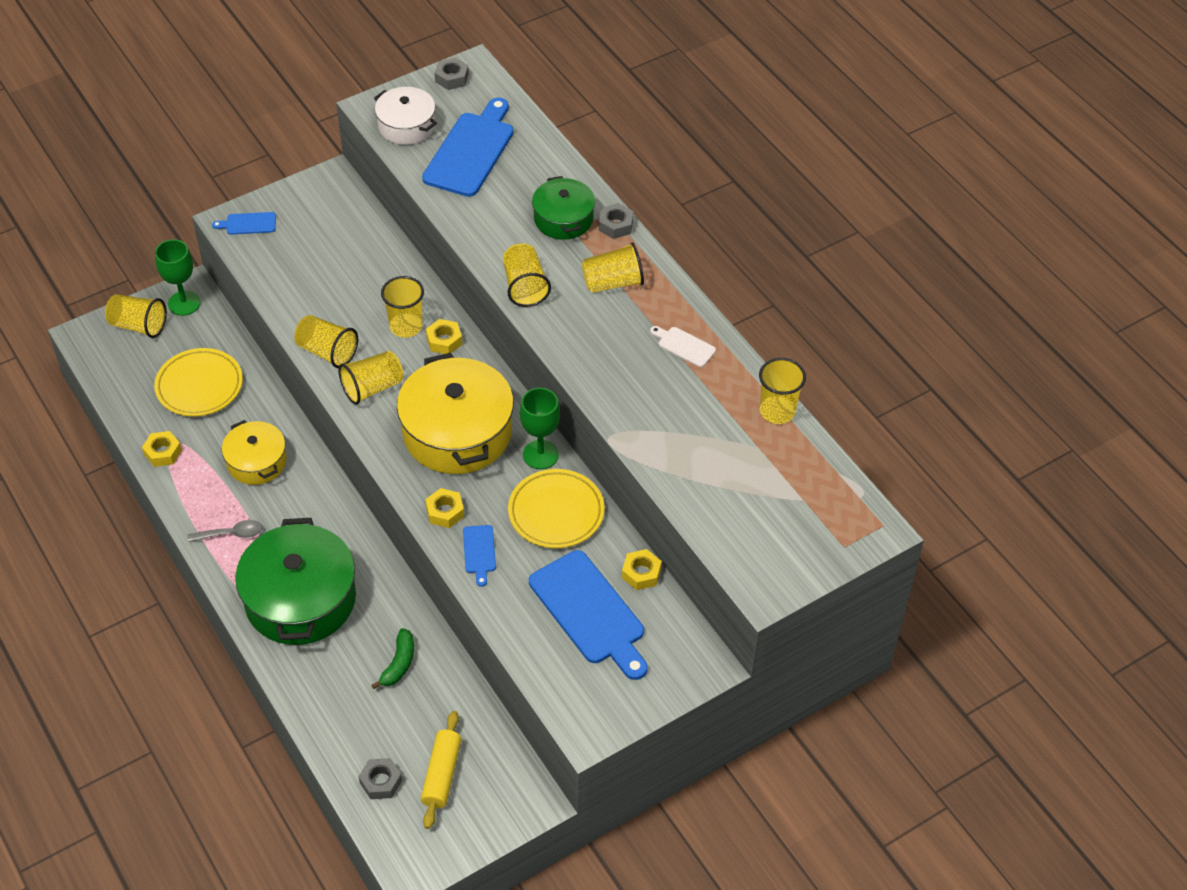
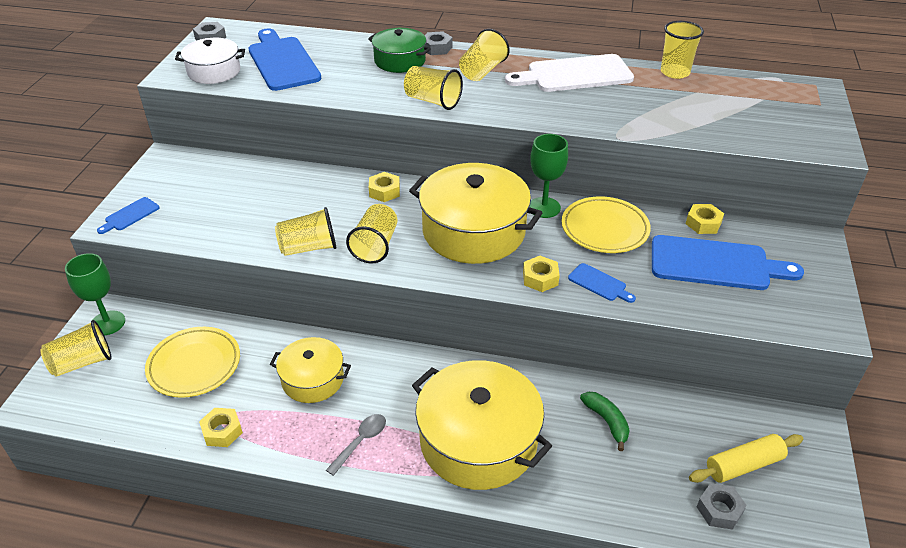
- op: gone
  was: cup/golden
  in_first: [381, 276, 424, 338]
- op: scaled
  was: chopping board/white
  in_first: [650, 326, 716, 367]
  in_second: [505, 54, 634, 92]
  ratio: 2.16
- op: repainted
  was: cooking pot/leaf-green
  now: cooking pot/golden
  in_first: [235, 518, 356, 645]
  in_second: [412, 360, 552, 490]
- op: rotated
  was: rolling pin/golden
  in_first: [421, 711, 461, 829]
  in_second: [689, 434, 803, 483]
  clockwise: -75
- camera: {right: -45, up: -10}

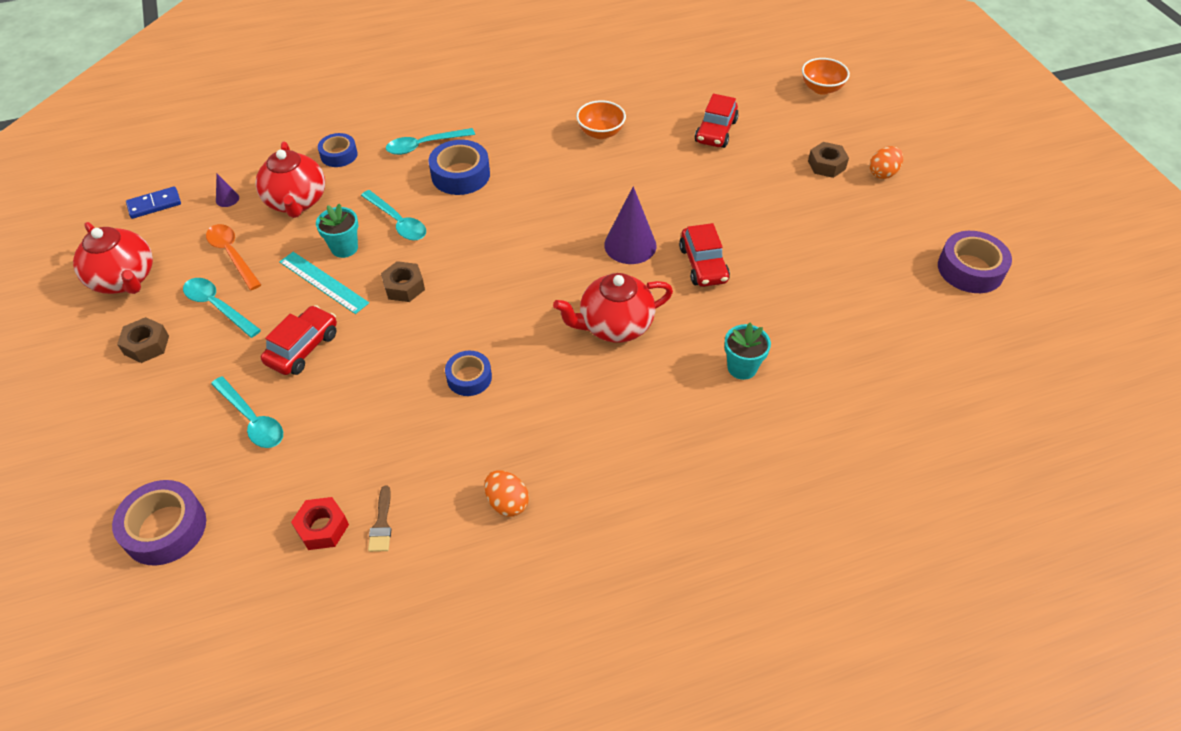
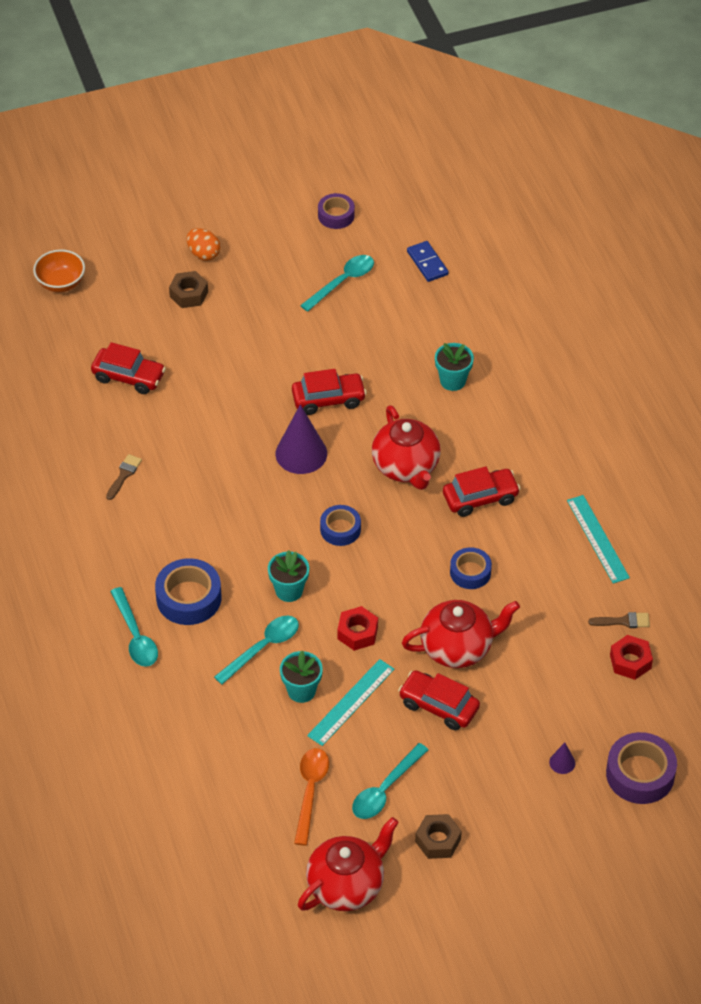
- op: swapped
  was: bowl/orange-coloured
  now: brush/russet
  in_first: [576, 100, 626, 139]
  in_second: [106, 454, 142, 500]
- op: shifted
  was: tape/cobalt
  in_first: [318, 133, 358, 167]
  in_second: [320, 505, 361, 546]
- op: shifted
  was: teapot/crimson
  in_first: [255, 141, 325, 218]
  in_second: [402, 600, 520, 668]
- op: shifted
  was: solid cone/violet
  in_first: [216, 174, 239, 207]
  in_second: [549, 743, 575, 774]
- op: shifted
  was: domino/cobalt
  in_first: [126, 186, 181, 219]
  in_second: [407, 241, 449, 282]
- op: rotated
  was: teaspoon/orange-coloured
  in_first: [206, 224, 262, 290]
  in_second: [294, 748, 329, 846]
  clockwise: 135
- op: scaled
  was: tape/violet
  in_first: [938, 231, 1012, 293]
  in_second: [318, 193, 355, 229]
  ratio: 0.64
- op: repainted
  was: hexagon nut/russet
  now: hexagon nut/crimson
  in_first: [381, 261, 425, 302]
  in_second: [337, 606, 378, 651]
- op: shifted
  was: teaspoon/aqua
  in_first: [211, 376, 283, 448]
  in_second: [300, 255, 374, 312]
- op: swapped
  was: toy egg/orange-coloured
  now: measuring stick/aqua
  in_first: [485, 470, 529, 517]
  in_second: [567, 495, 630, 584]
- op: new
  now: toy car/crimson
  in_second: [443, 467, 521, 517]
- op: new
  now: plant pot/aqua
  in_second: [268, 550, 309, 602]
- camera: {right: -90, up: 0}

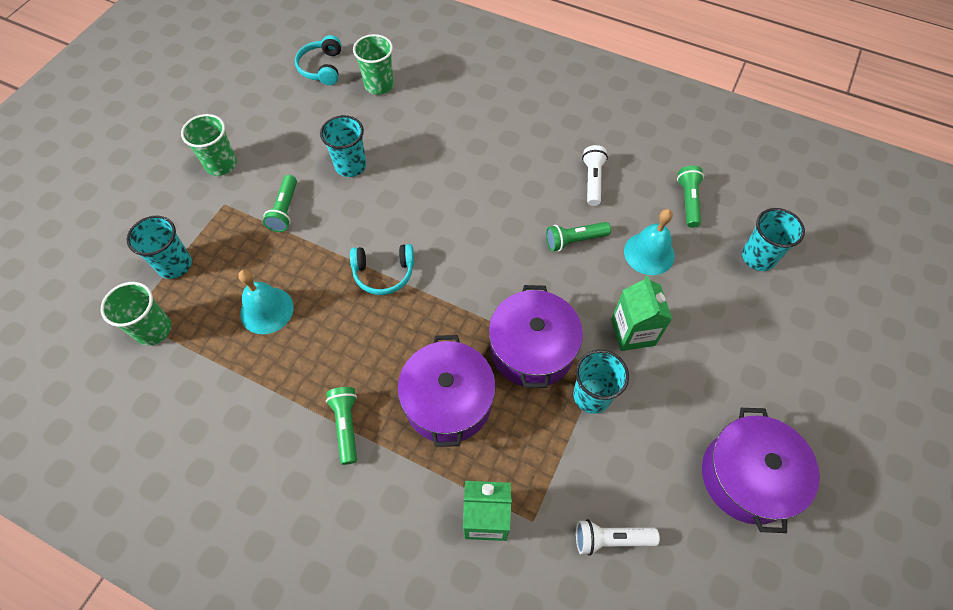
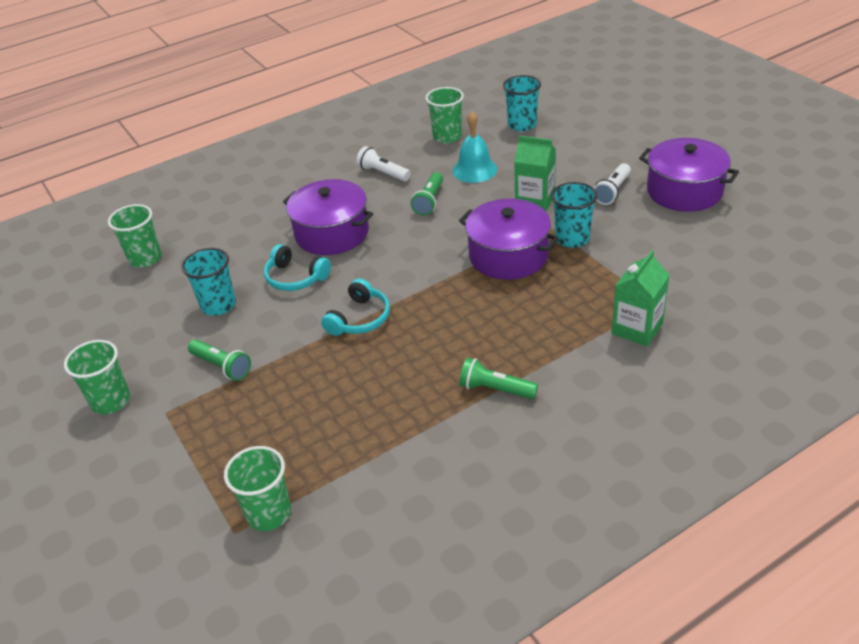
- op: shifted
  was: headset/aqua
  in_first: [295, 35, 341, 85]
  in_second: [264, 244, 331, 291]
- op: swapped
  was: pocket torch/leaf-green
  now: cup/leaf-green
  in_first: [677, 166, 704, 228]
  in_second: [426, 87, 464, 143]
- op: gone
  was: cup/aqua
  in_first: [127, 215, 192, 279]
- op: gone
  was: bell/aqua
  in_first: [238, 269, 293, 334]
- op: shifted
  was: cooking pot/violet
  in_first: [397, 335, 496, 447]
  in_second: [283, 179, 373, 255]
- op: shifted
  was: pocket torch/white
  in_first: [576, 519, 660, 556]
  in_second: [594, 163, 631, 205]
- camera: {right: -55, up: -20}

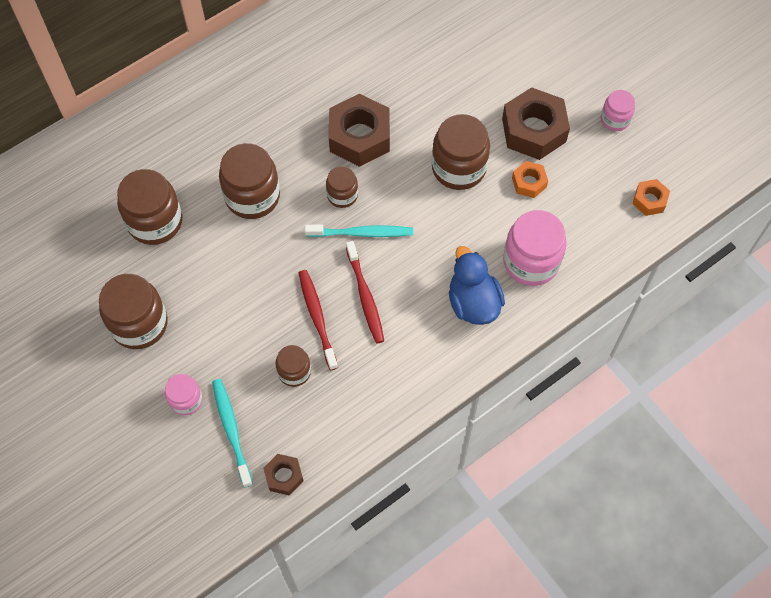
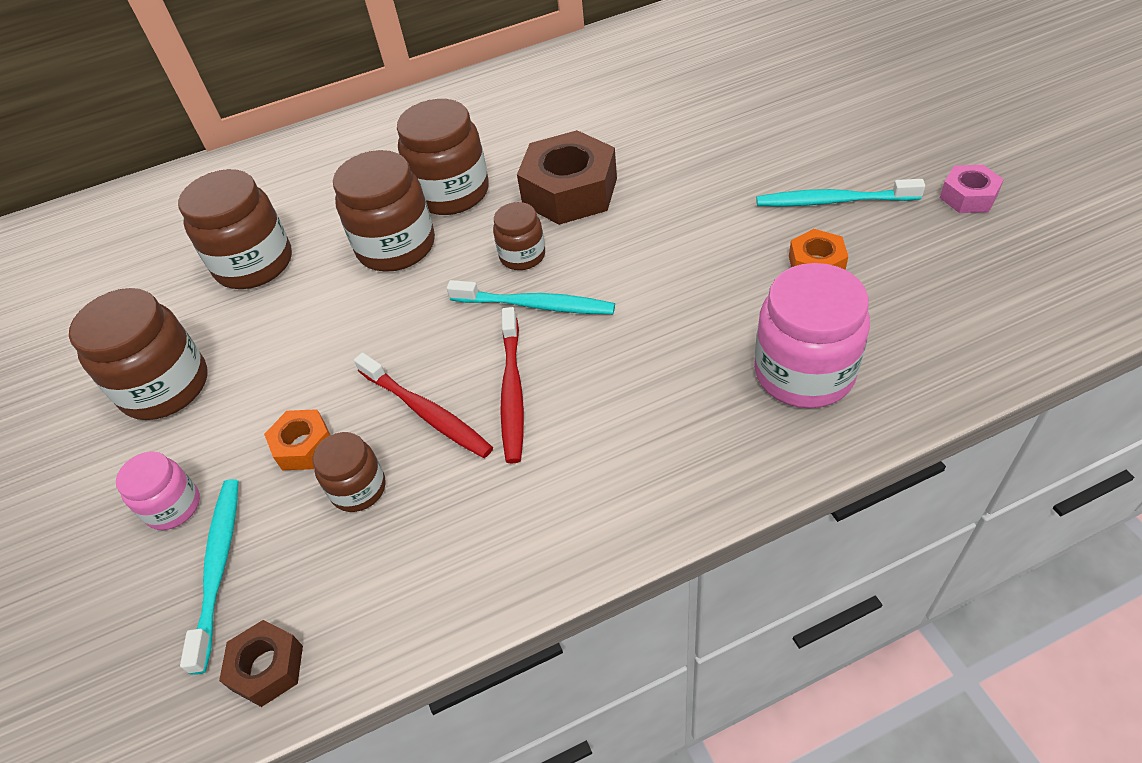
- op: swapped
  was: hexagon nut/russet
  now: tooth brush/aqua
  in_first: [502, 87, 570, 160]
  in_second: [756, 179, 925, 207]
- op: swapped
  was: jar/rosy
  now: hexagon nut/rosy
  in_first: [601, 90, 635, 131]
  in_second: [940, 165, 1004, 213]
- op: shifted
  was: jar/russet
  in_first: [432, 114, 490, 190]
  in_second: [397, 99, 489, 215]
- op: shifted
  was: hexagon nut/orange-coloured
  in_first: [633, 179, 670, 216]
  in_second: [264, 409, 330, 470]
- op: gone
  was: duck/cobalt
  in_first: [449, 246, 505, 325]
- op: rotated
  was: tooth brush/crimson
  in_first: [299, 270, 338, 370]
  in_second: [354, 352, 493, 458]
  clockwise: 135
- camera: {right: 20, up: -15}

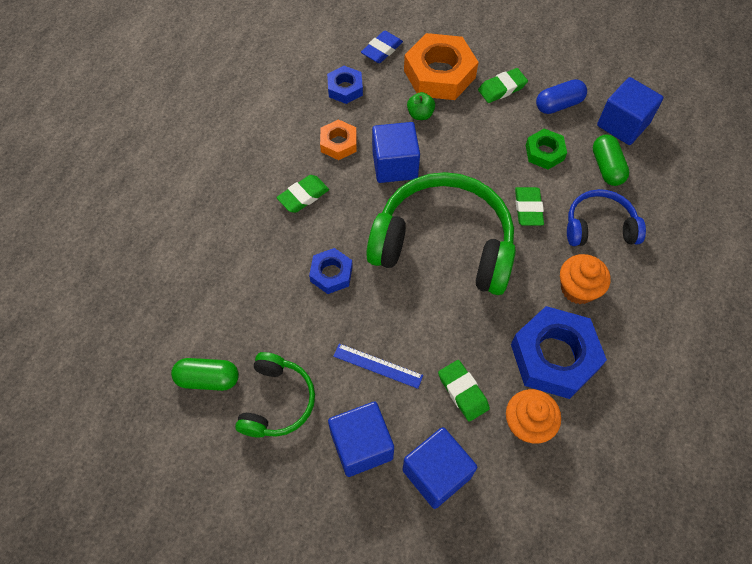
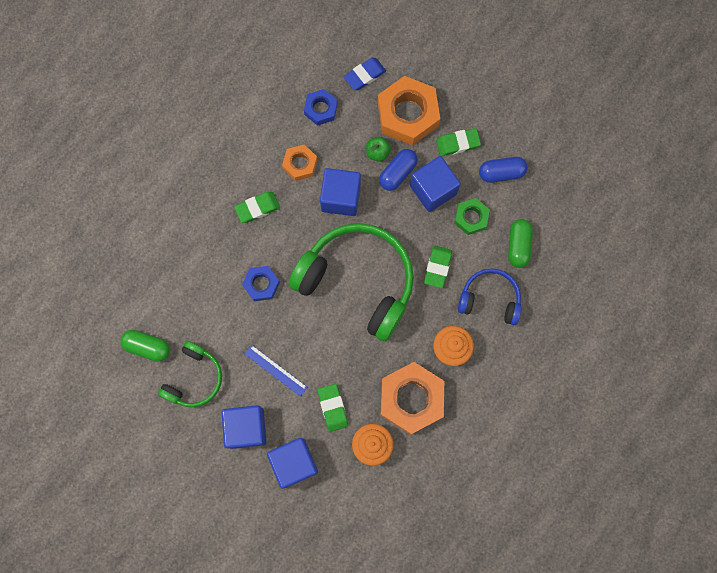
- op: shifted
  was: block/cobalt
  in_first: [597, 77, 664, 145]
  in_second: [410, 156, 461, 212]
- op: repainted
  was: hexagon nut/cobalt
  now: hexagon nut/orange-coloured
  in_first: [511, 306, 607, 399]
  in_second: [381, 362, 444, 435]
- op: new
  now: pill shape/cobalt
  in_second: [379, 149, 418, 191]
- camera: {right: 15, up: 15}

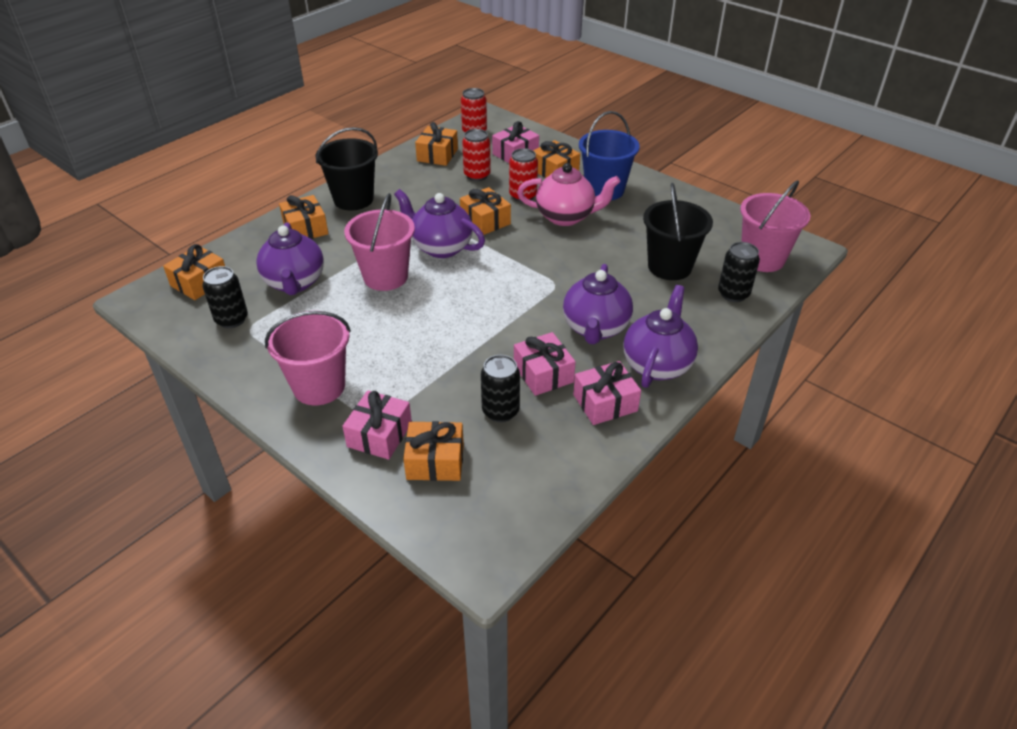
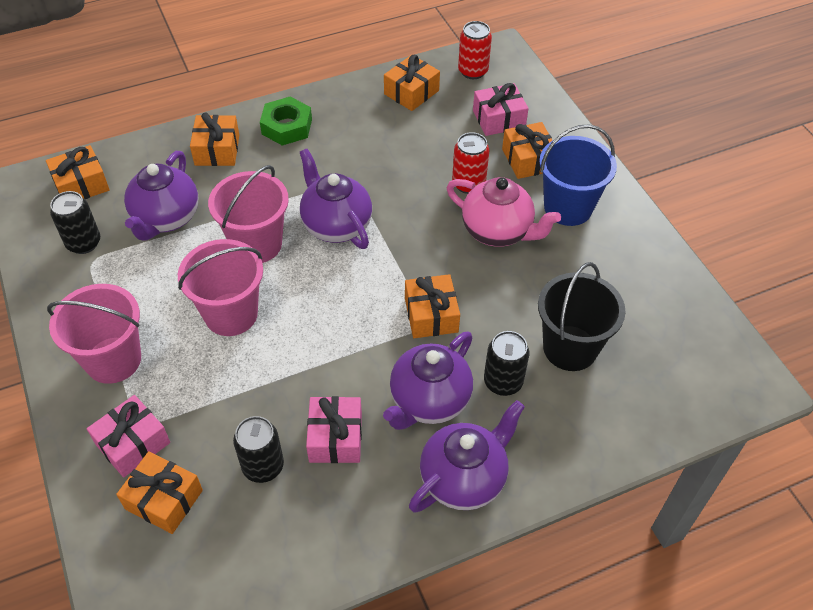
- op: swapped
  was: pail/jet-black
  now: hexagon nut/leaf-green
  in_first: [316, 127, 378, 211]
  in_second: [260, 97, 312, 146]
- op: gone
  was: can/crimson
  in_first: [462, 129, 491, 181]
- op: shifted
  was: pail/rosy
  in_first: [740, 180, 810, 272]
  in_second: [178, 239, 263, 336]
- op: shifted
  was: present/orange-coloured
  in_first: [460, 187, 511, 235]
  in_second: [405, 274, 460, 338]
- op: shifted
  was: can/jet-black
  in_first: [718, 242, 760, 302]
  in_second: [484, 331, 529, 396]
- op: gone
  was: present/rosy
  in_first: [573, 361, 641, 425]
- camera: {right: 25, up: 10}

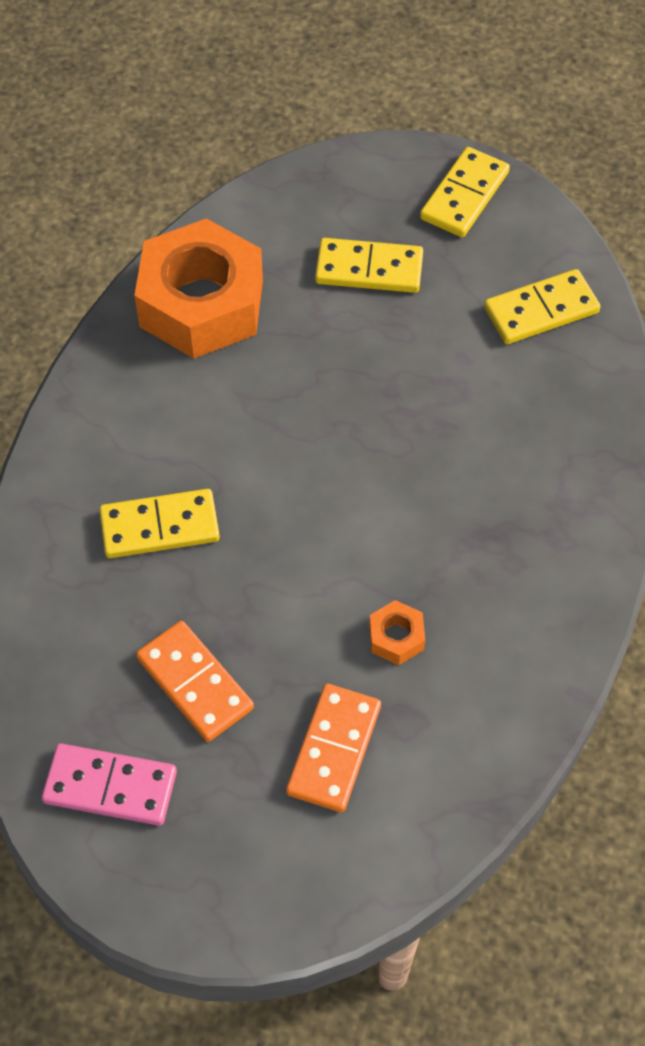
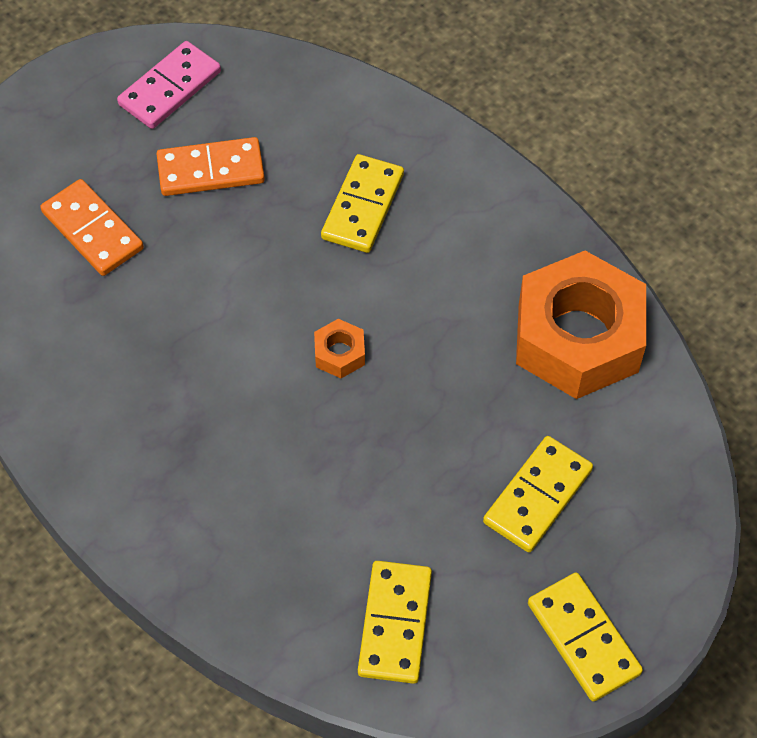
- op: shifted
  was: hexagon nut/orange-coloured
  in_first: [369, 600, 425, 665]
  in_second: [314, 319, 365, 378]
- camera: {right: 120, up: 0}

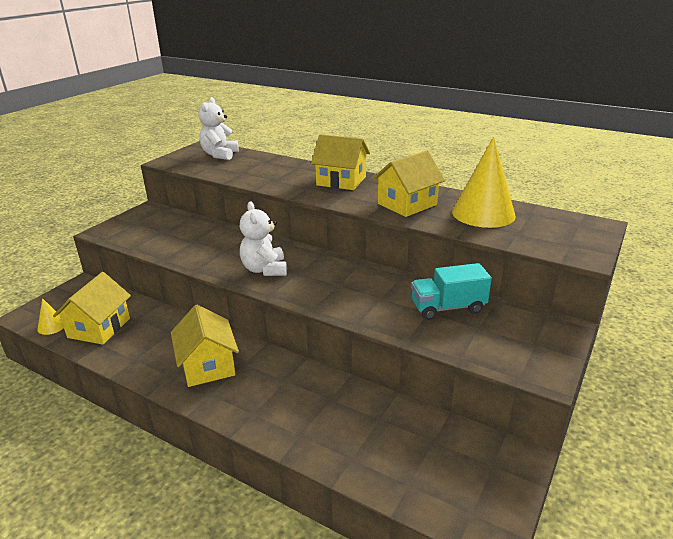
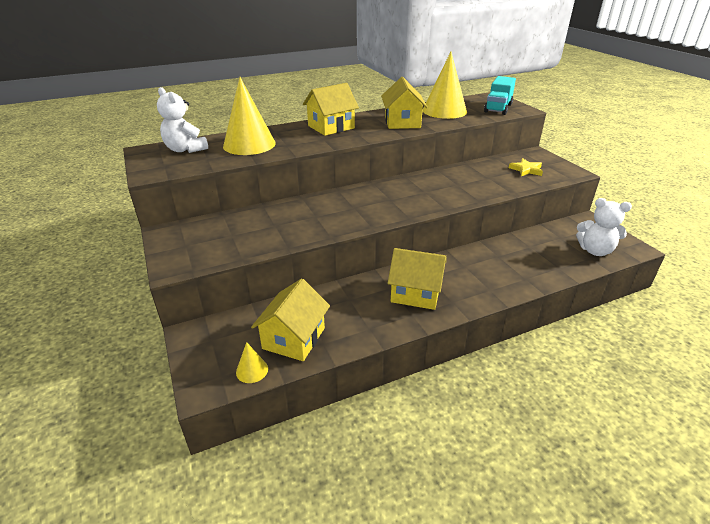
- op: shifted
  was: teddy bear/white
  in_first: [240, 201, 287, 276]
  in_second: [576, 198, 632, 256]
- op: shifted
  was: lorry/aqua
  in_first: [411, 263, 492, 320]
  in_second: [484, 76, 516, 115]
- op: rotated
  was: cottage/golden
  in_first: [53, 272, 131, 345]
  in_second: [251, 279, 330, 361]
  clockwise: 60
- op: new
  now: solid cone/golden
  in_second: [223, 77, 276, 155]
- op: new
  now: star shape/golden
  in_second: [509, 158, 543, 176]
- camera: {right: -55, up: 5}

